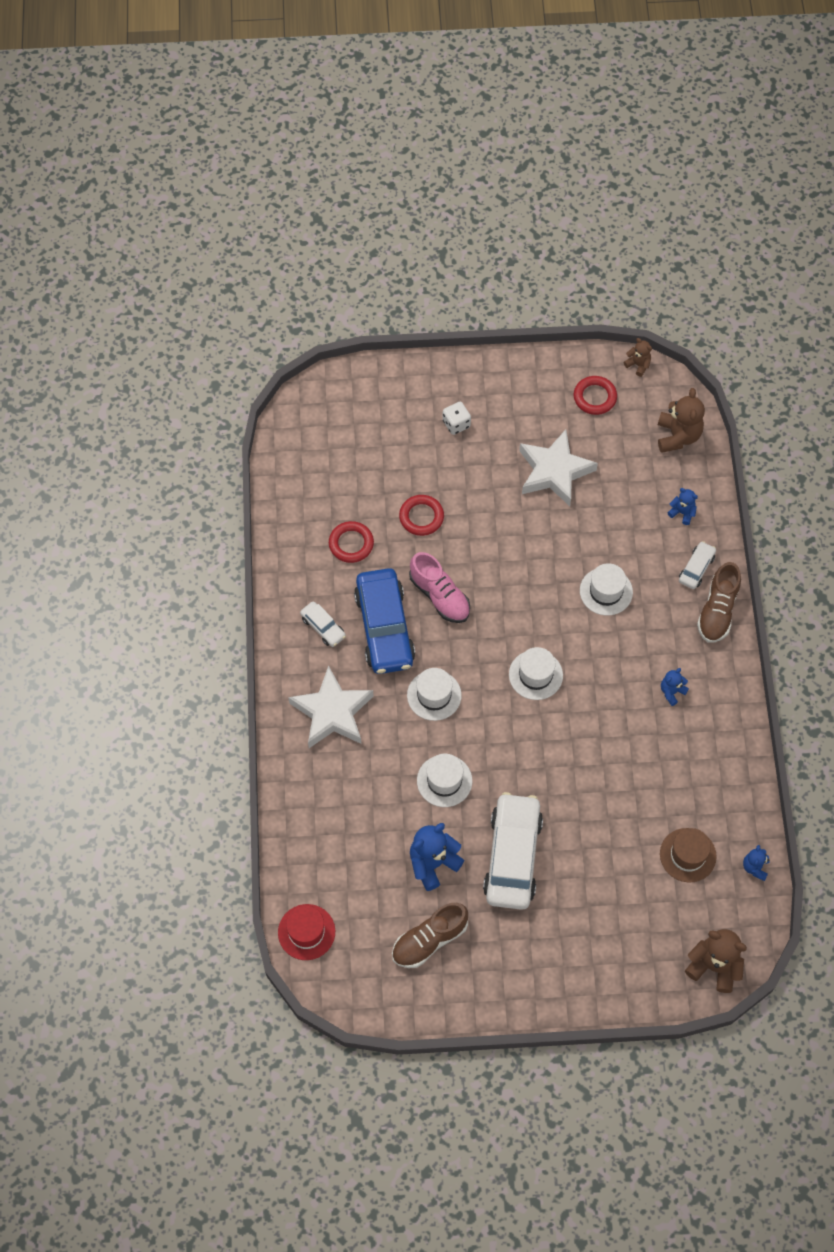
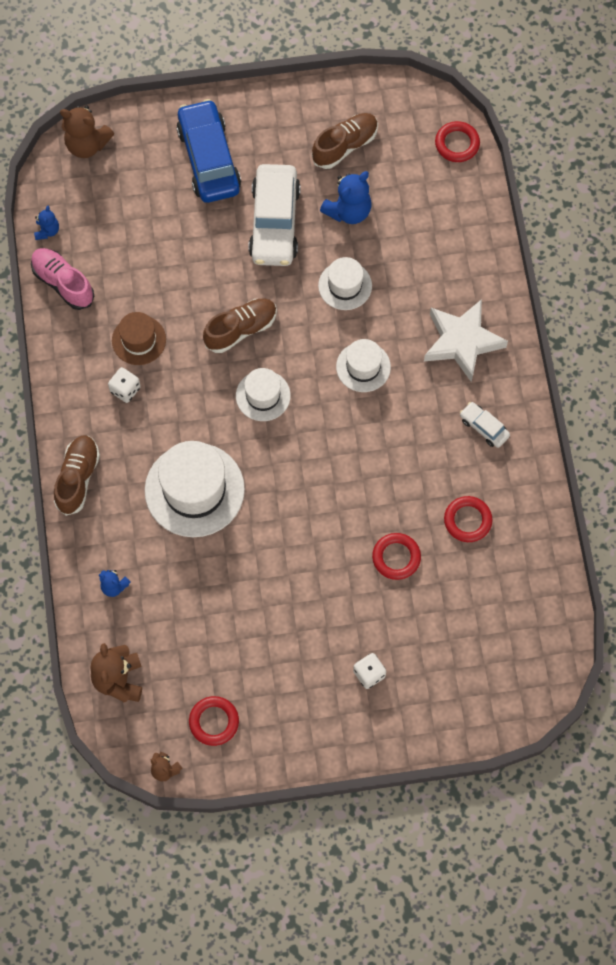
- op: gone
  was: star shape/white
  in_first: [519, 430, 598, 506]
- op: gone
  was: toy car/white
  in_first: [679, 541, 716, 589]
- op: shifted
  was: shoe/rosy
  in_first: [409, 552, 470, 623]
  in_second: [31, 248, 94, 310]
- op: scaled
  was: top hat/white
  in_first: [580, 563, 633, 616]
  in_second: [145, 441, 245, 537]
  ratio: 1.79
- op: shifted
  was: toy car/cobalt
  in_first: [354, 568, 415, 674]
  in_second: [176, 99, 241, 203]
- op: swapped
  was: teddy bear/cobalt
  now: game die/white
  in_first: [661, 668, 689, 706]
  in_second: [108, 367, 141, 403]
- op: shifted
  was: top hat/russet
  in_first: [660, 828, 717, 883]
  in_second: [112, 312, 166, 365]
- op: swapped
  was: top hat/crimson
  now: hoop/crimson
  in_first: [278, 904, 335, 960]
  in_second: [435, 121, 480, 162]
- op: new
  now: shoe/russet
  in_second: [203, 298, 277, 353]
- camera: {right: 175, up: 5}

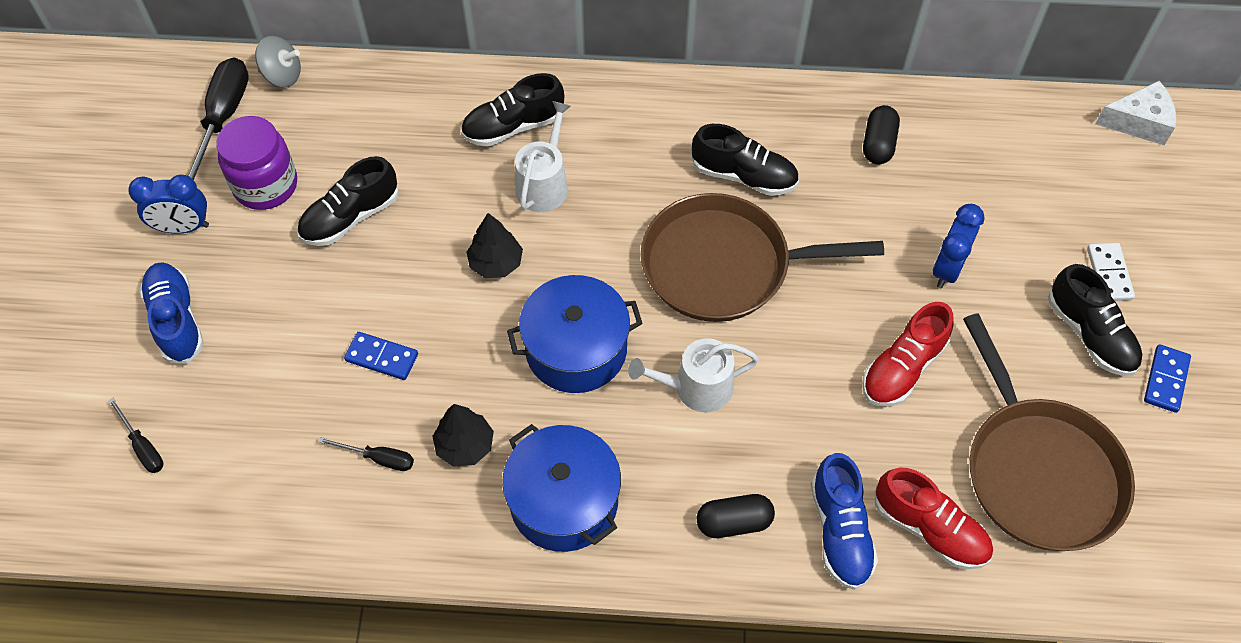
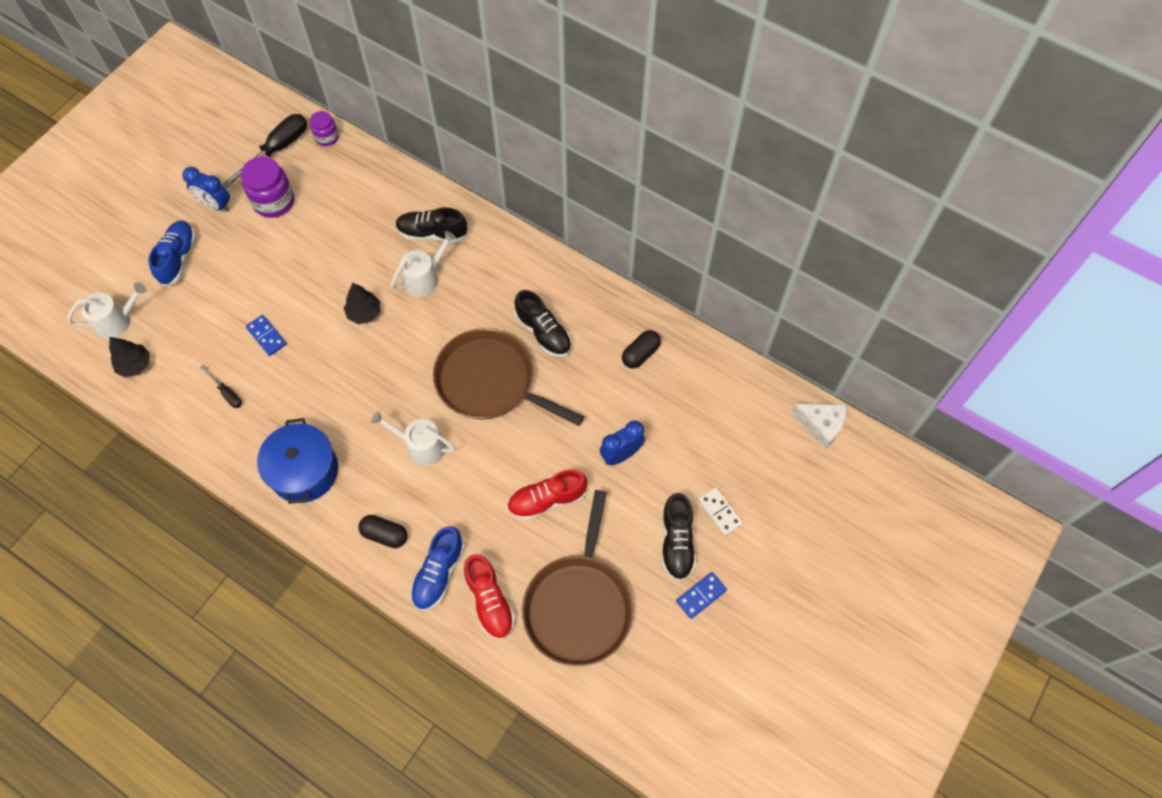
- op: swapped
  was: whirligig/gray
  now: jar/violet
  in_first: [255, 36, 301, 87]
  in_second: [310, 111, 339, 146]
- op: gone
  was: shoe/jet-black
  in_first: [297, 156, 399, 246]
- op: rotated
  was: domino/white
  in_first: [1087, 243, 1135, 301]
  in_second: [698, 487, 743, 536]
  clockwise: -60
- op: gone
  was: cooking pot/cobalt
  in_first: [507, 275, 643, 393]
- op: swapped
  was: screwdriver/jet-black
  now: sprinkling can/white
  in_first: [108, 398, 164, 473]
  in_second: [67, 282, 147, 339]
- op: shifted
  was: toy tree/jet-black
  in_first: [432, 404, 494, 467]
  in_second: [109, 337, 150, 378]
- camera: {right: 30, up: 5}

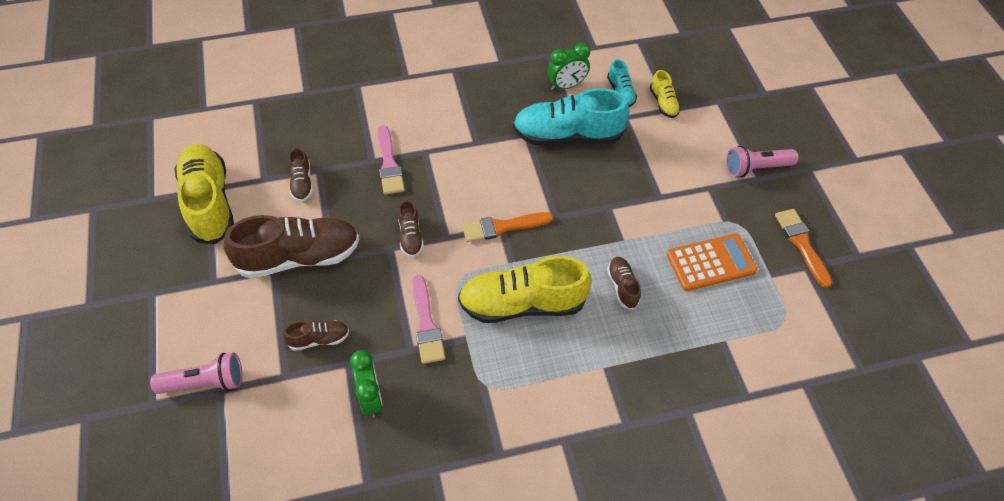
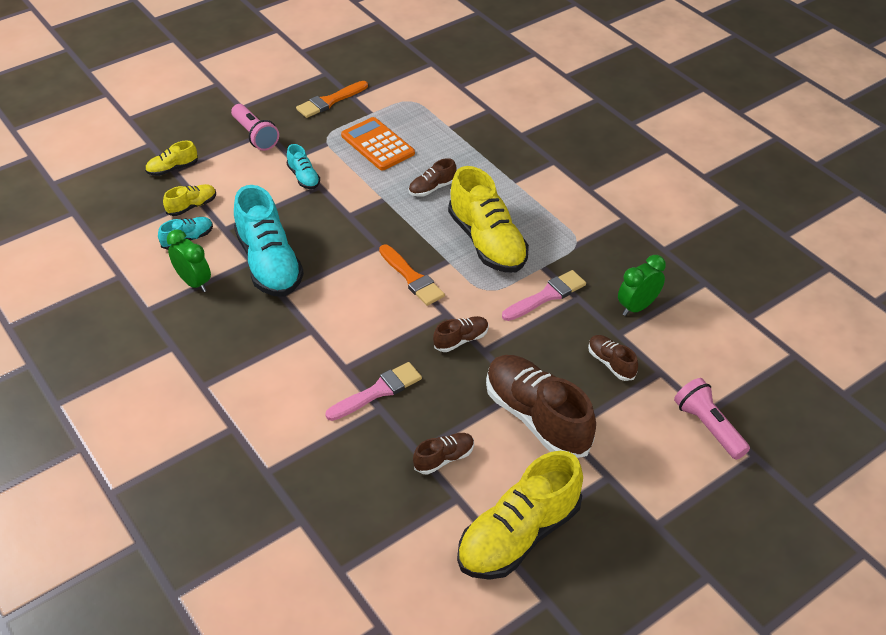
- op: new
  now: shoe/golden
  in_second: [145, 141, 198, 176]
- op: new
  now: shoe/aqua
  in_second: [287, 144, 320, 189]
- camera: {right: -110, up: -10}

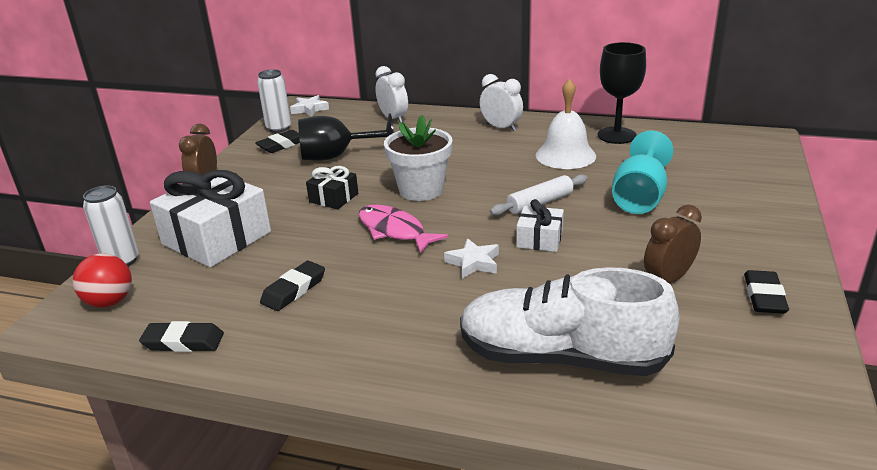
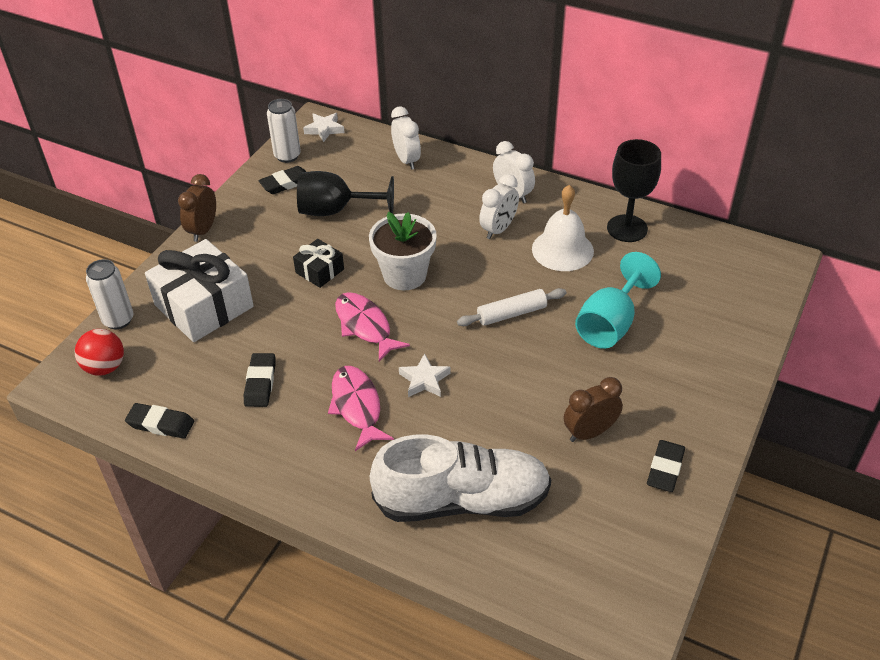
- op: gone
  was: present/white
  in_first: [516, 199, 564, 252]
- op: rotated
  was: eraser/jet-black
  in_first: [260, 261, 325, 311]
  in_second: [244, 353, 276, 407]
  clockwise: -45
- op: rotated
  was: shoe/white
  in_first: [460, 267, 680, 376]
  in_second: [370, 435, 552, 522]
  clockwise: 150
- op: new
  now: bedside clock/white
  in_second: [479, 174, 519, 239]
- op: new
  now: fish figure/rosy
  in_second: [328, 366, 394, 451]
- camera: {right: 10, up: 15}

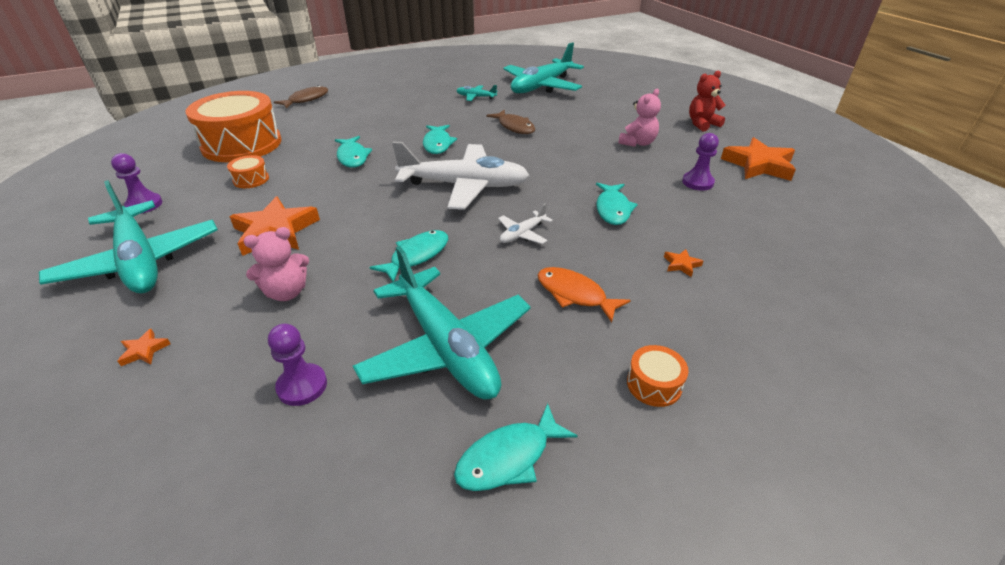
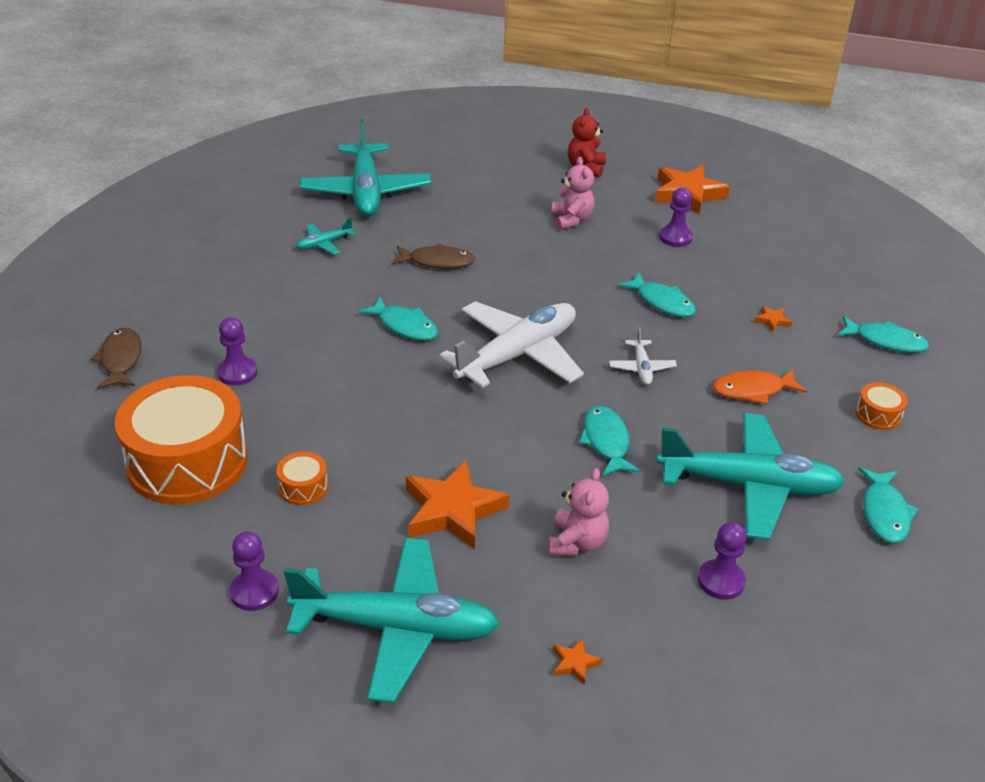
- op: shifted
  was: fish figure/aqua
  in_first: [335, 136, 372, 168]
  in_second: [837, 316, 929, 353]
- op: new
  now: pawn/violet
  in_second: [217, 317, 257, 386]
- camera: {right: -50, up: 0}

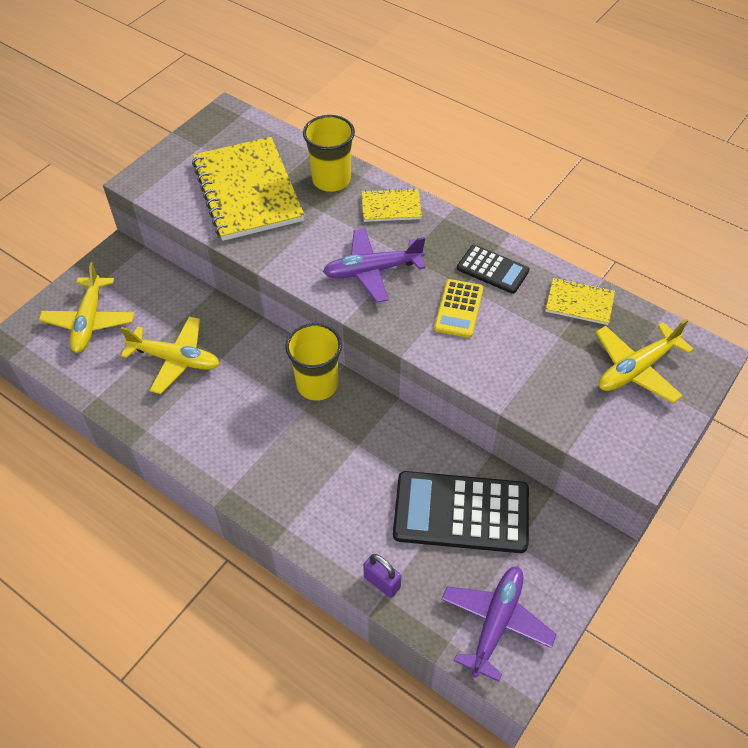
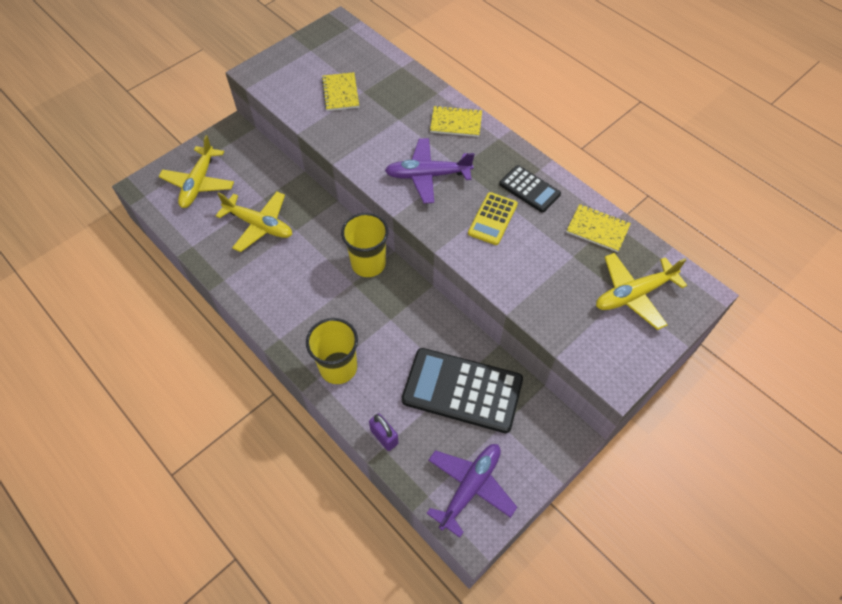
- op: shifted
  was: cup/golden
  in_first: [303, 115, 355, 192]
  in_second: [306, 318, 358, 384]
- op: scaled
  was: notepad/golden
  in_first: [192, 137, 305, 241]
  in_second: [322, 72, 359, 111]
  ratio: 0.47
- camera: {right: 10, up: 5}

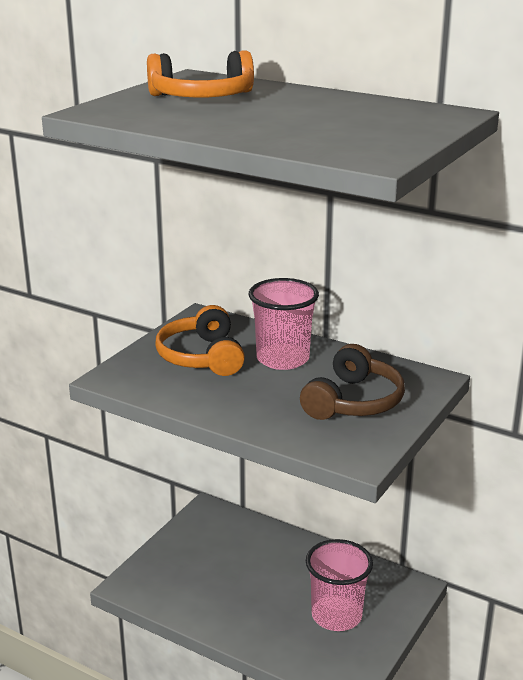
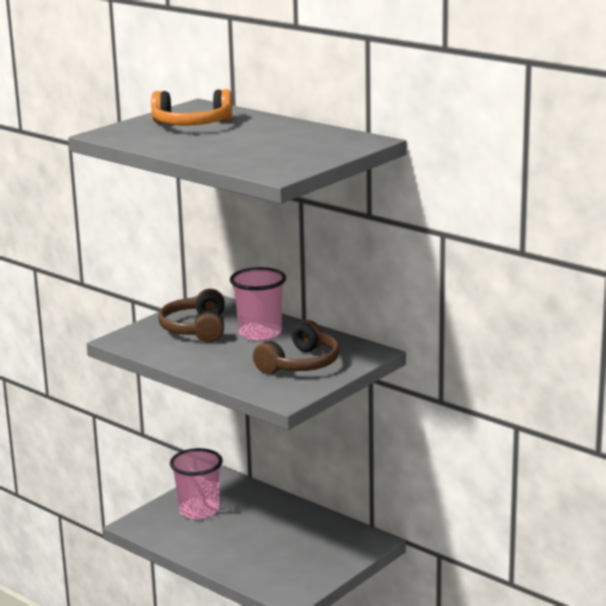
- op: repainted
  was: headset/orange-coloured
  now: headset/russet
  in_first: [155, 305, 245, 376]
  in_second: [158, 289, 225, 343]
- op: shifted
  was: cup/rosy
  in_first: [306, 539, 373, 631]
  in_second: [170, 448, 223, 519]
- camera: {right: 10, up: -5}

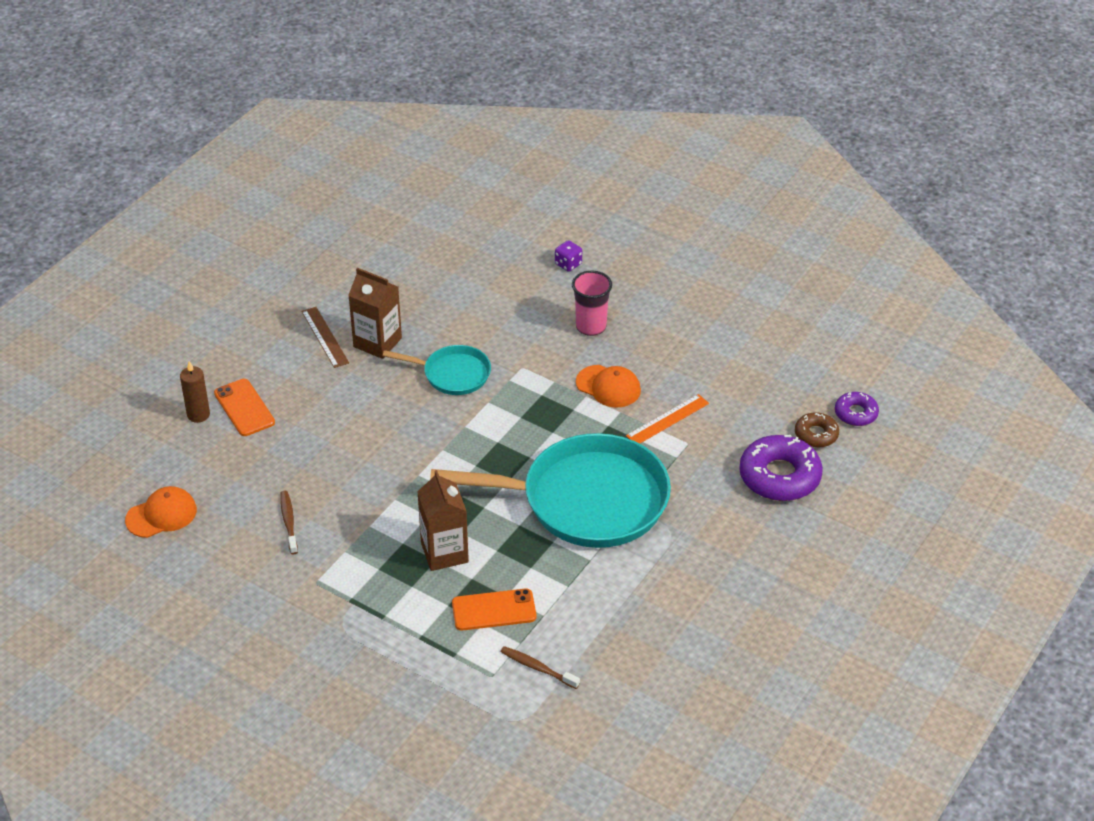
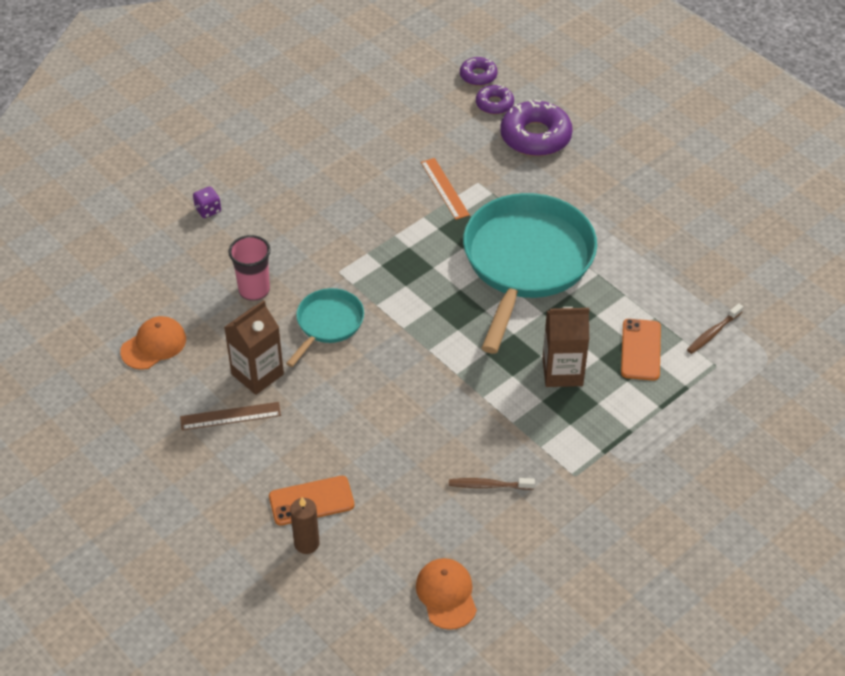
- op: shifted
  was: cup/rosy
  in_first: [572, 271, 612, 336]
  in_second: [228, 235, 271, 301]
- op: shifted
  was: peaked cap/orange-coloured
  in_first: [576, 365, 641, 408]
  in_second: [120, 316, 186, 370]
- op: repainted
  was: donut/russet
  now: donut/violet
  in_first: [795, 412, 839, 447]
  in_second: [476, 85, 514, 114]
- camera: {right: -75, up: 5}

